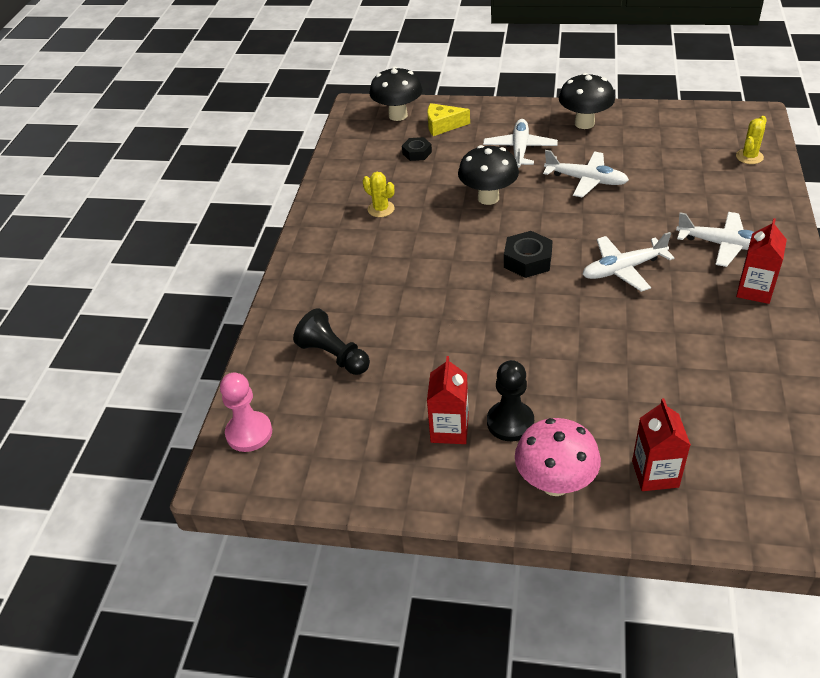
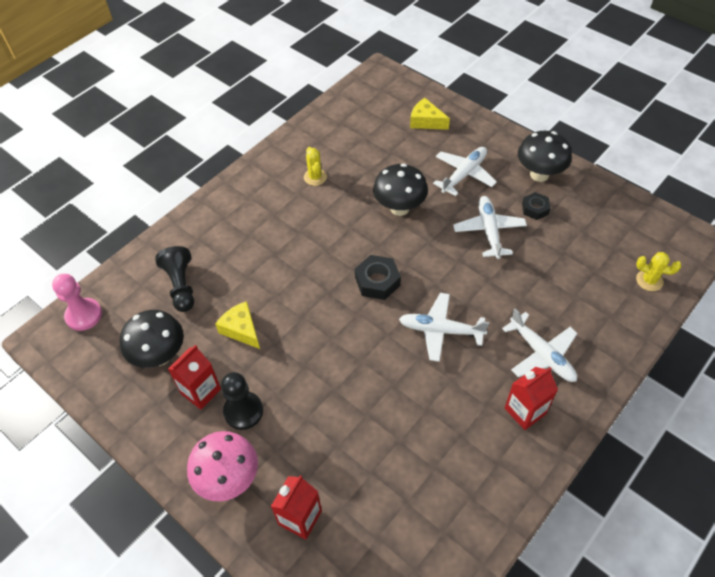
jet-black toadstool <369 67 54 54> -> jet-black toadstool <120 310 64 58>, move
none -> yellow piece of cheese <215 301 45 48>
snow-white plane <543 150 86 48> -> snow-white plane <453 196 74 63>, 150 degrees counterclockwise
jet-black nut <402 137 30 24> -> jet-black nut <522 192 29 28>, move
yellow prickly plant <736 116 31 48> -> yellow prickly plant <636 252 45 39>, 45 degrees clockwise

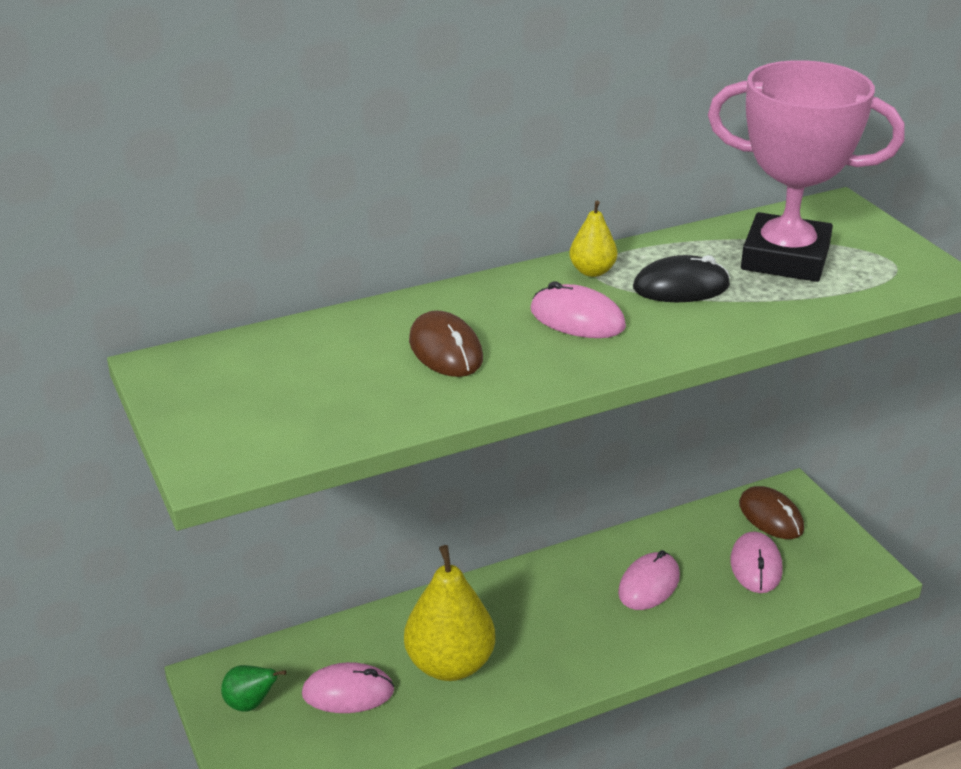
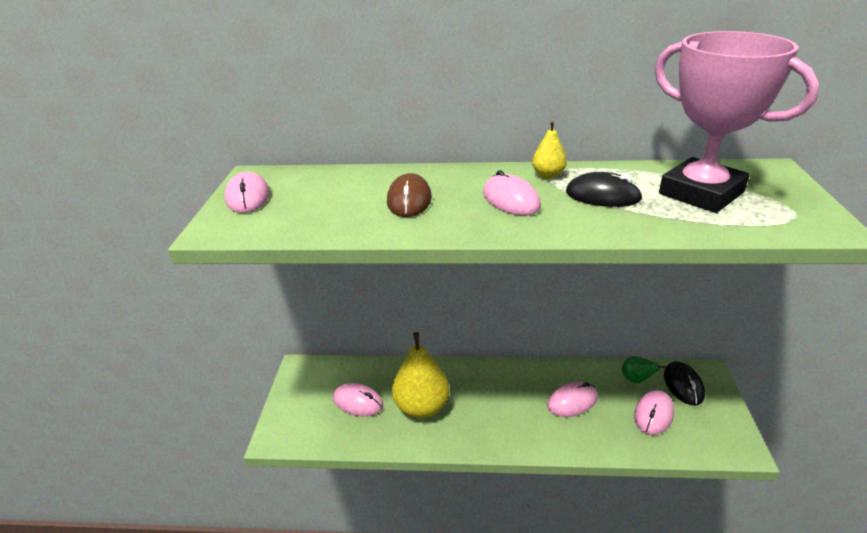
none -> pink mouse <225 172 45 41>
leaf-green toy pear <221 665 65 46> -> leaf-green toy pear <622 356 45 27>, move
brown mouse <739 486 65 53> -> jet-black mouse <664 361 41 44>

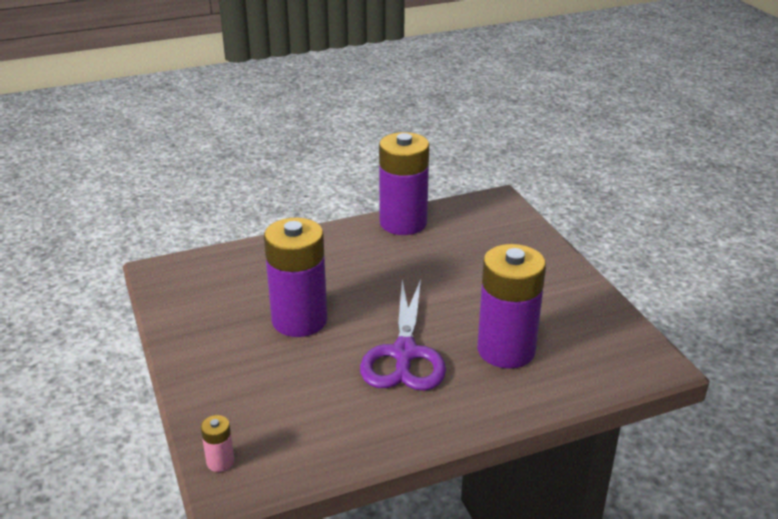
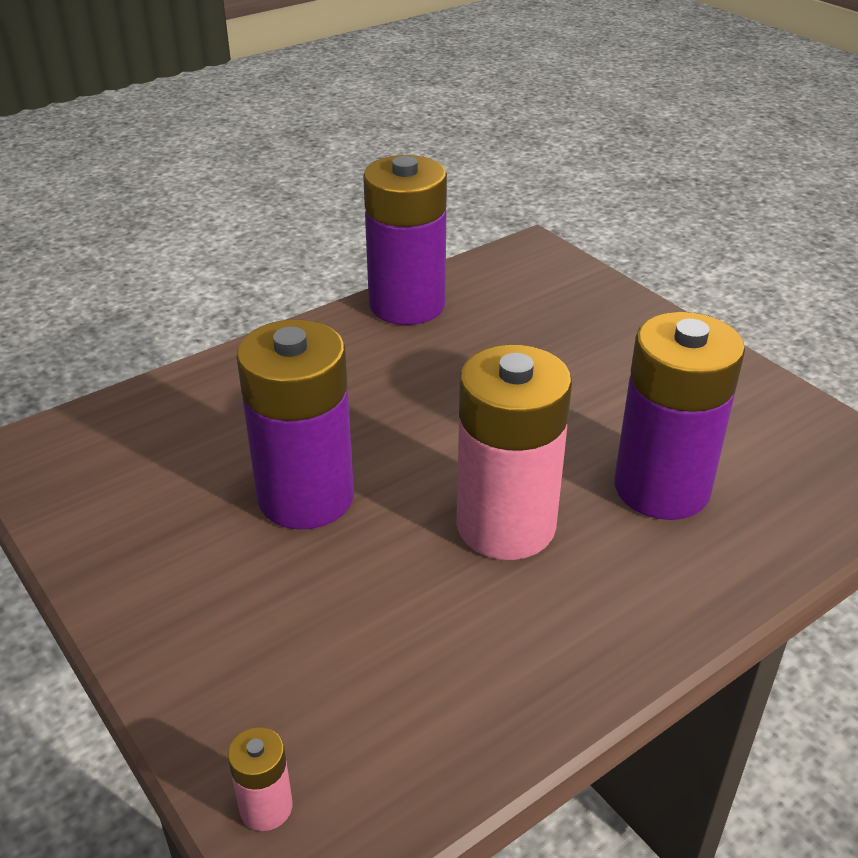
royal purple shears <360 279 86 112> -> pink battery <456 344 116 216>

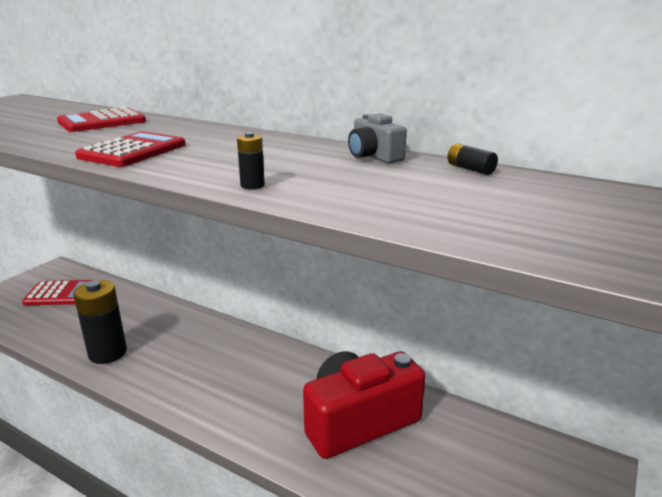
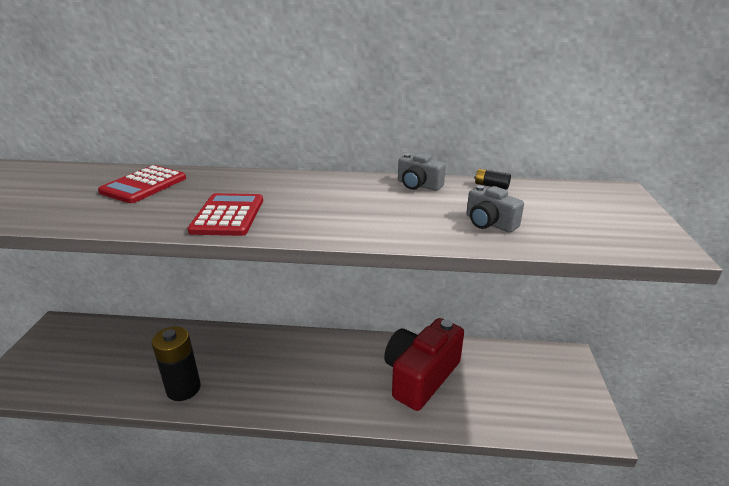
none -> gray compact camera <466 185 58 48>
crimson pocket calculator <22 280 71 25> -> none
jet-black battery <237 132 28 57> -> none

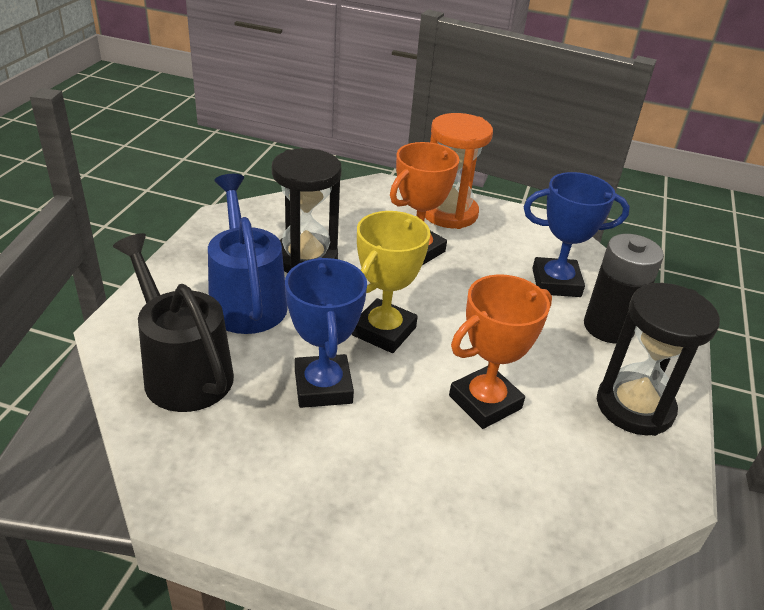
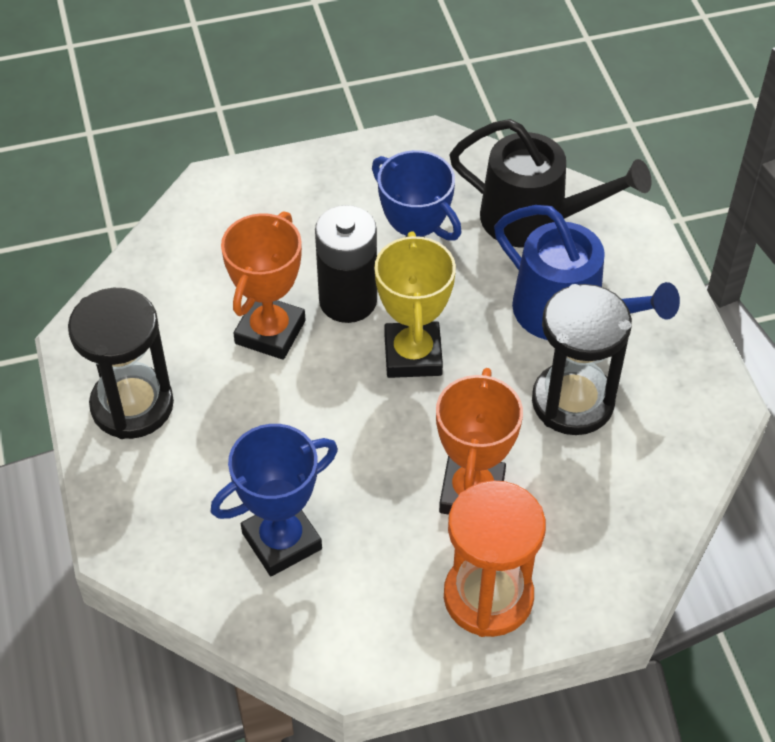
jet-black battery <584 234 80 110> -> jet-black battery <315 205 62 118>, move

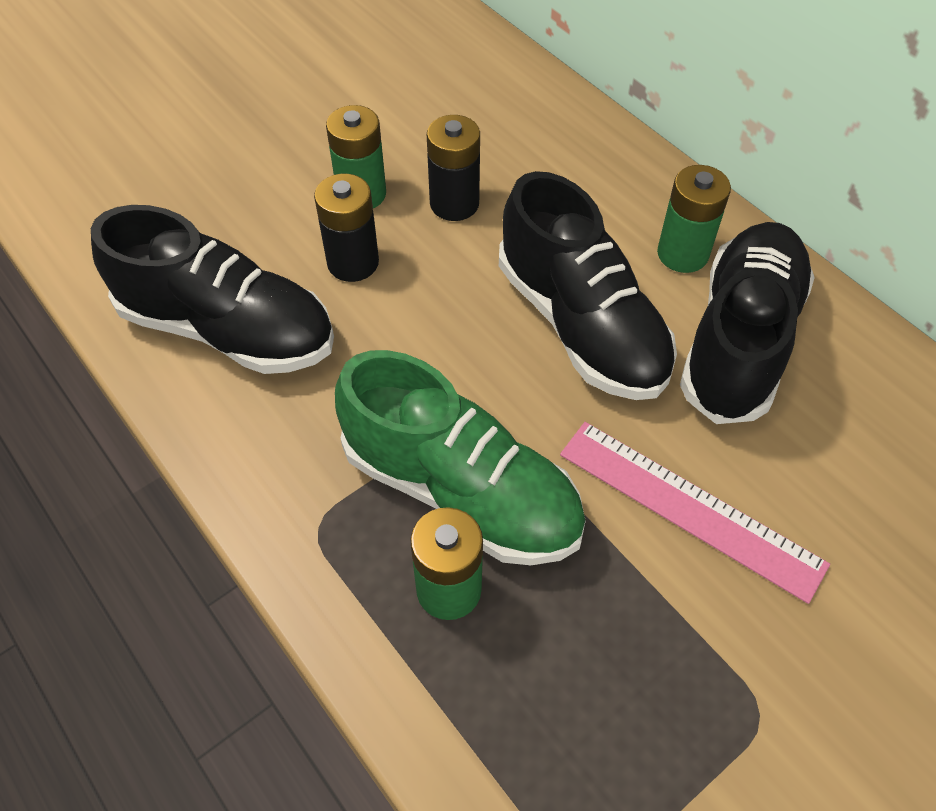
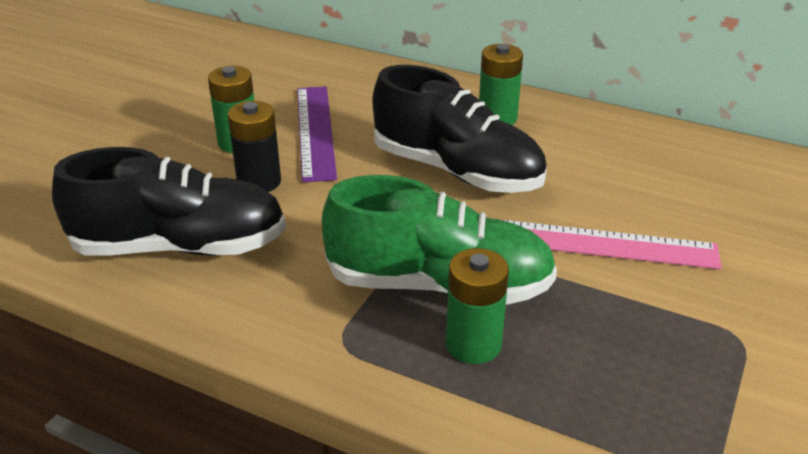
jet-black battery <427 115 53 106> -> royal purple straightedge <297 86 40 96>
jet-black lace-up shoe <680 222 135 202> -> none

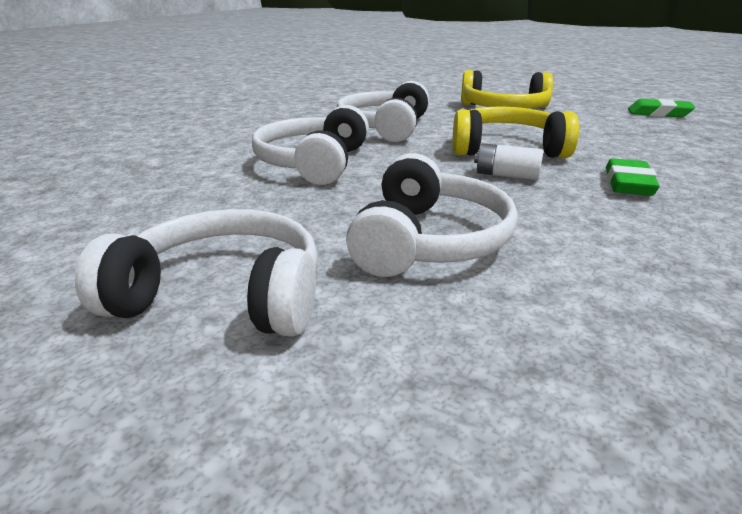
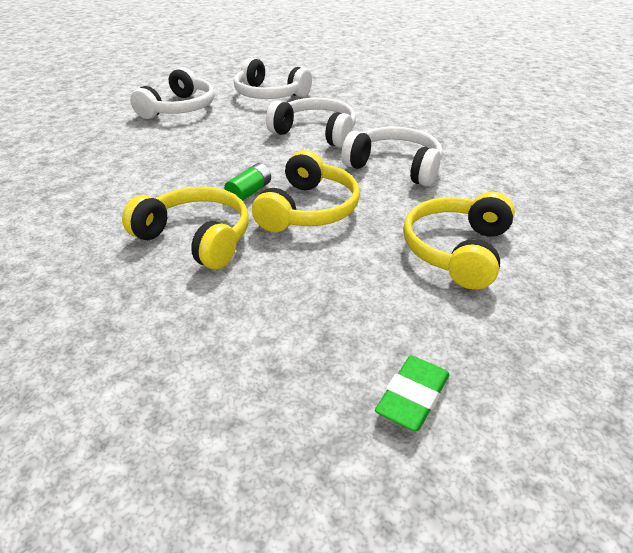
leaf-green eraser <606 158 54 38> -> yellow headset <122 187 127 82>
snow-white battery <474 143 70 37> -> leaf-green battery <224 163 47 38>
snow-white headset <346 153 172 124> -> snow-white headset <234 58 78 41>, move

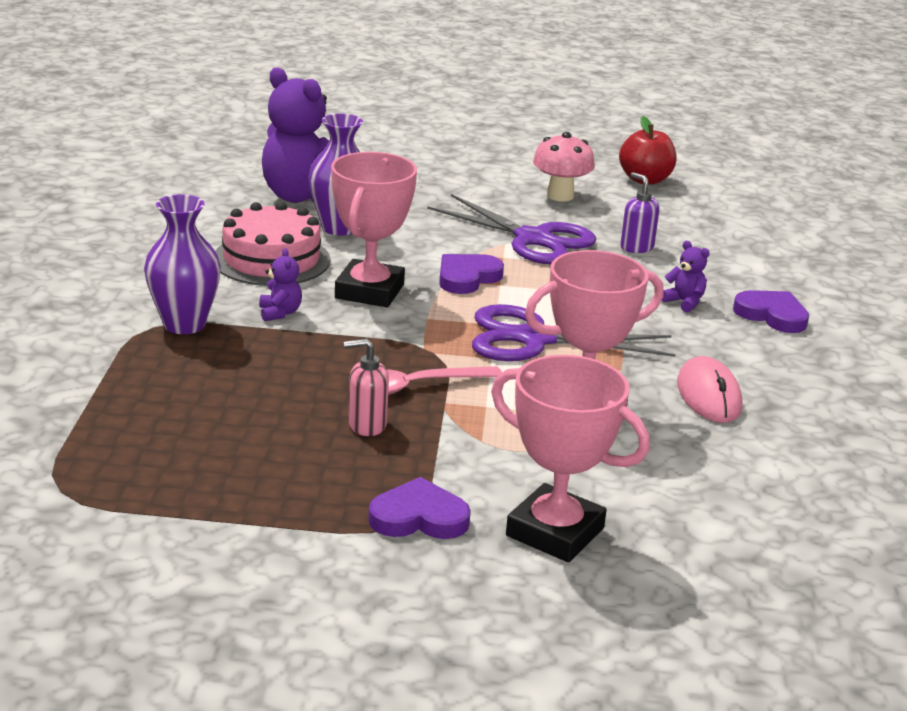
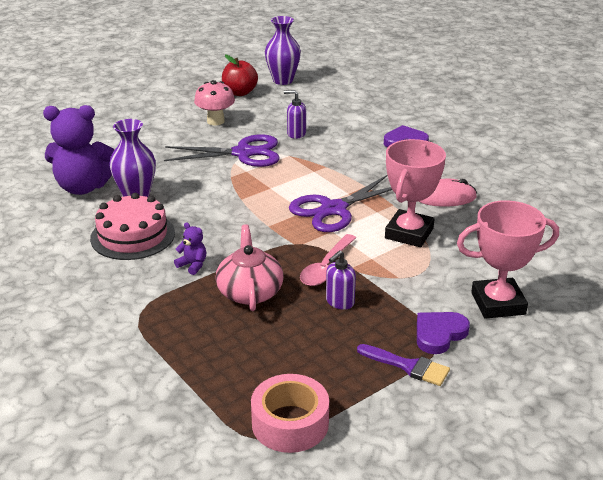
none -> pink china teapot <216 224 67 87>
none -> pink roll of tape <251 374 78 79>
royal purple tall vase <144 194 77 140> -> royal purple tall vase <265 16 36 69>, move
pink soap dispenser <344 338 45 98> -> royal purple soap dispenser <326 250 30 60>
none -> royal purple paint brush <357 344 93 42>
pink mouse <677 356 65 67> -> pink mouse <419 179 58 28>, 45 degrees counterclockwise
pink trophy <331 152 86 155> -> none
royal purple heart shape <439 254 65 40> -> none
royal purple teddy <661 241 49 72> -> none

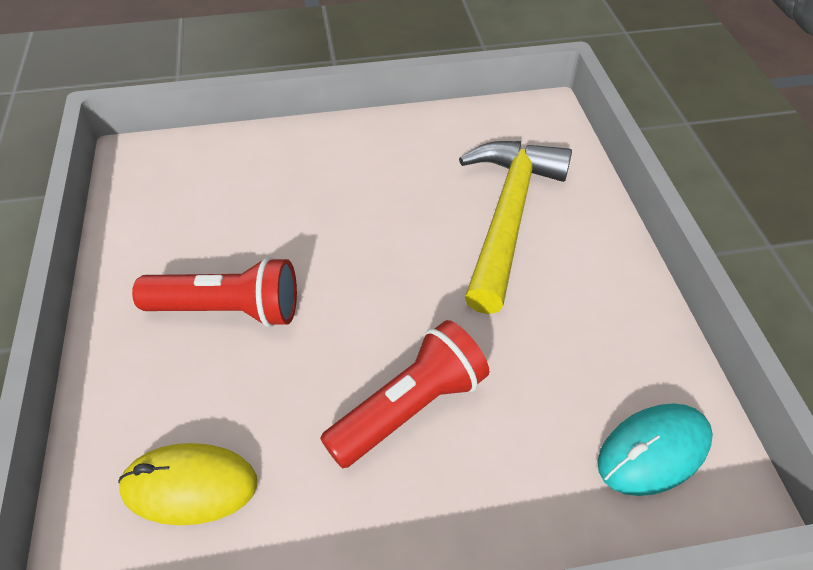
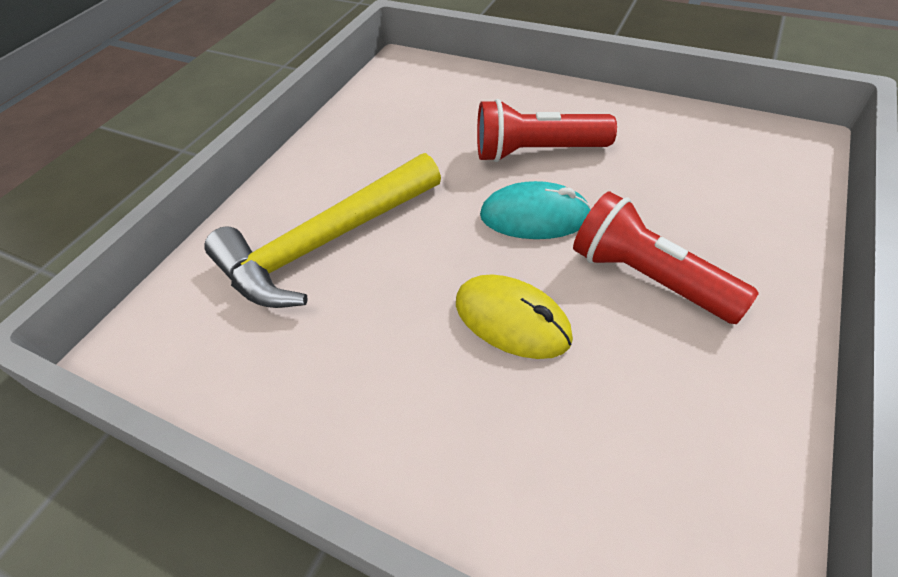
yellow mouse <118 443 140 82> -> yellow mouse <456 274 117 85>, move
teal mouse <598 403 115 93> -> teal mouse <480 181 111 58>, move

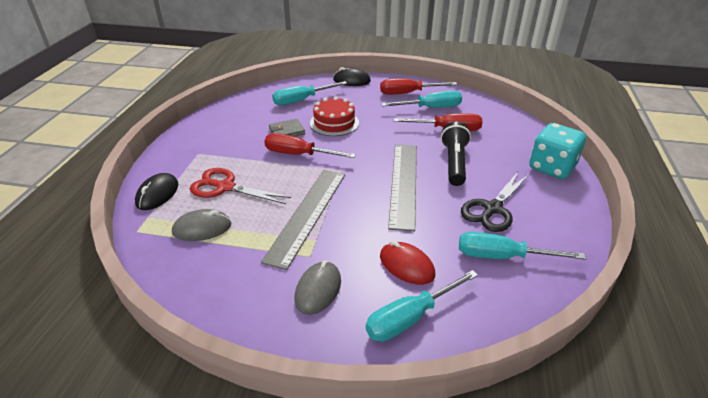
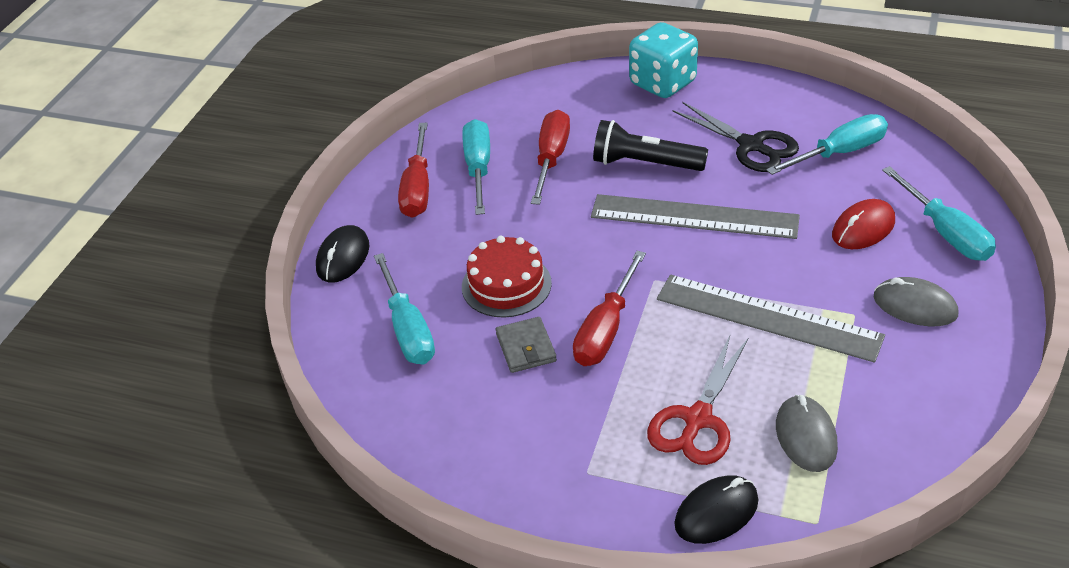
jet-black mouse <135 173 43 37> -> jet-black mouse <674 475 84 69>, 60 degrees counterclockwise
teal flat screwdriver <459 232 127 28> -> teal flat screwdriver <766 114 122 61>, 135 degrees counterclockwise

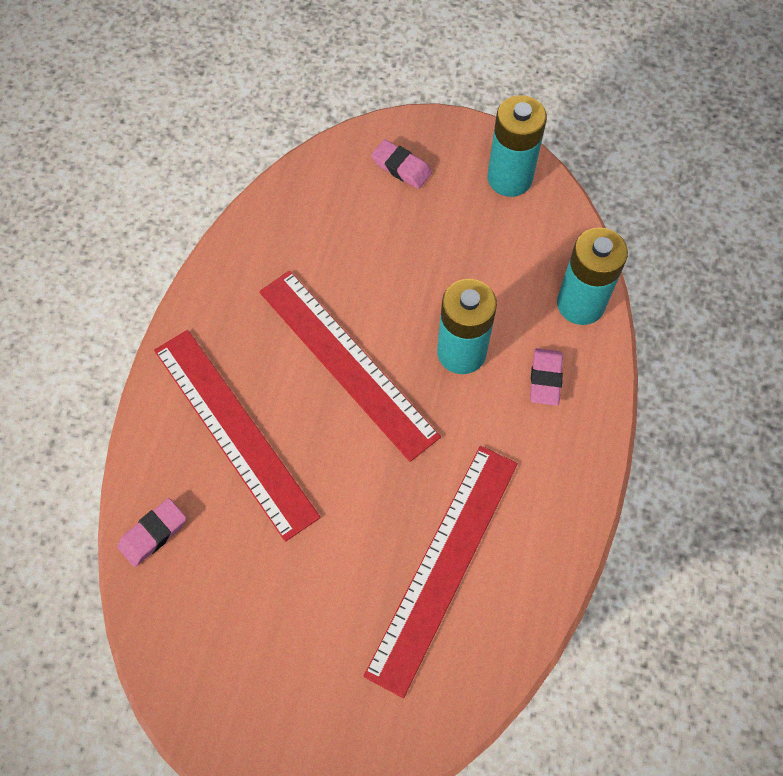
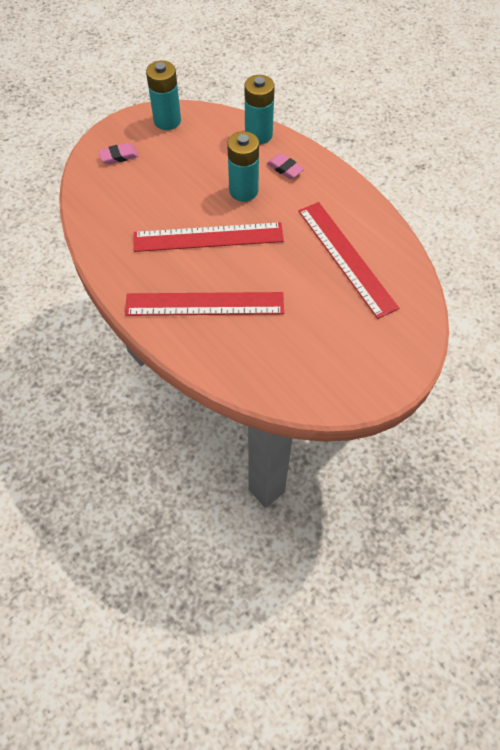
pink eraser <117 498 69 69> -> none

